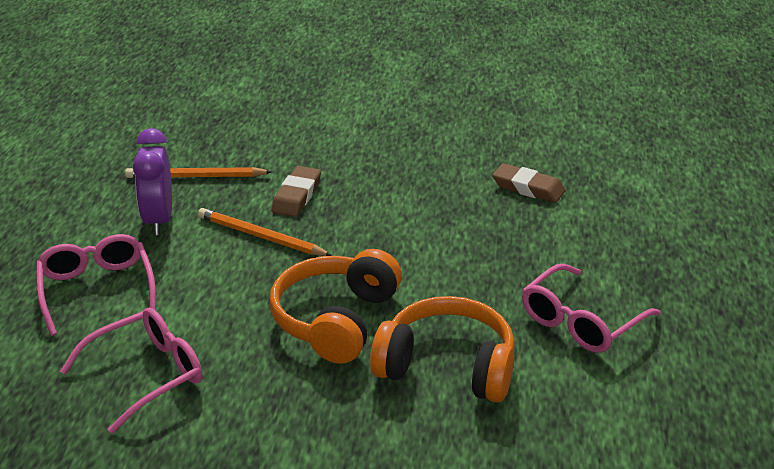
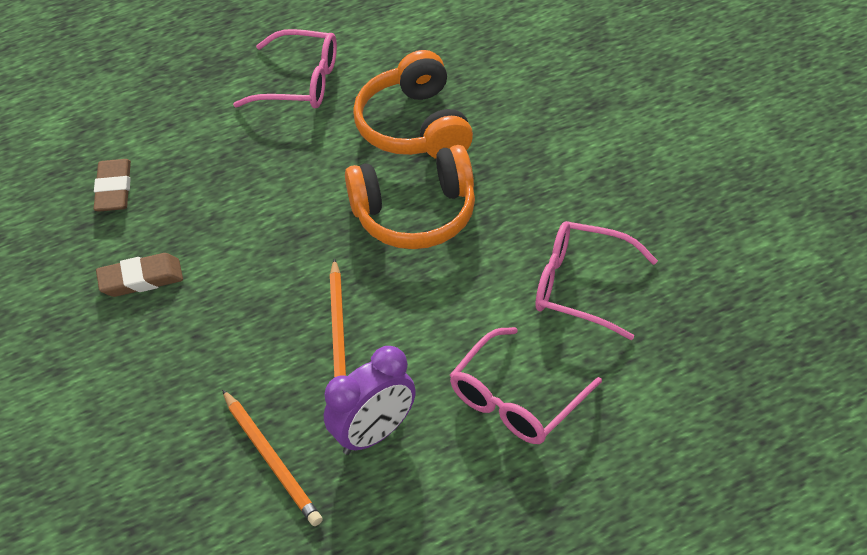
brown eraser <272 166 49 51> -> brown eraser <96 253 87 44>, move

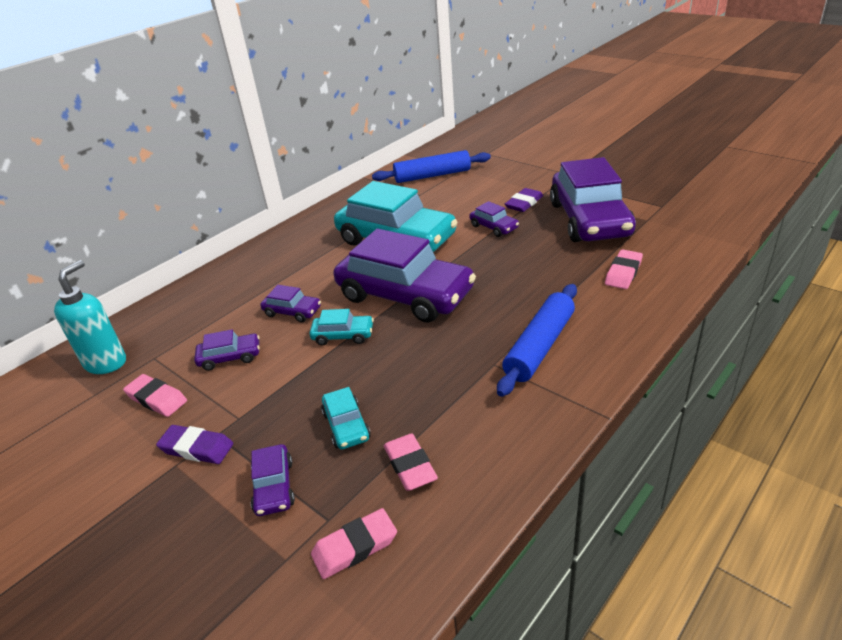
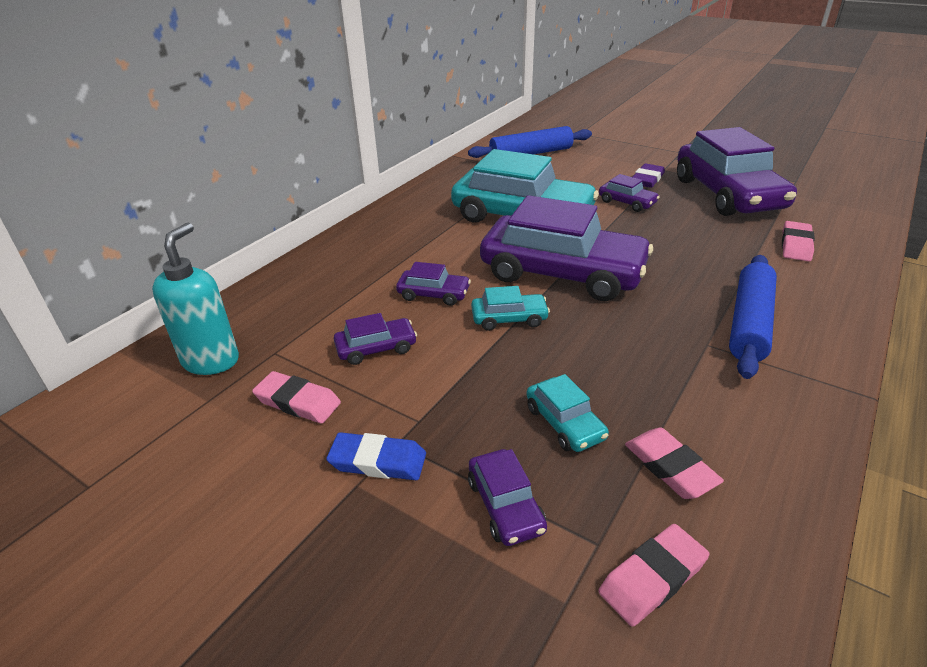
royal purple eraser <156 425 77 39> -> cobalt eraser <326 432 100 48>

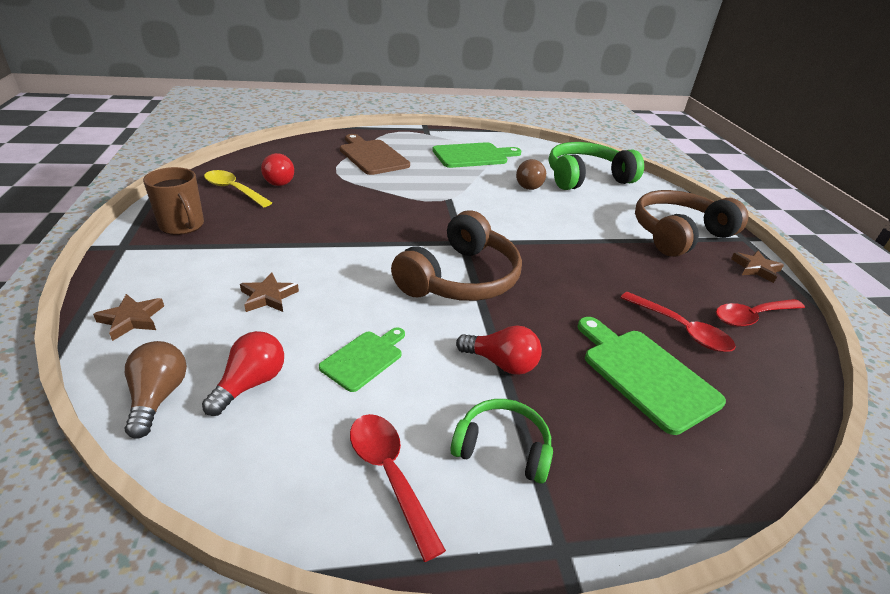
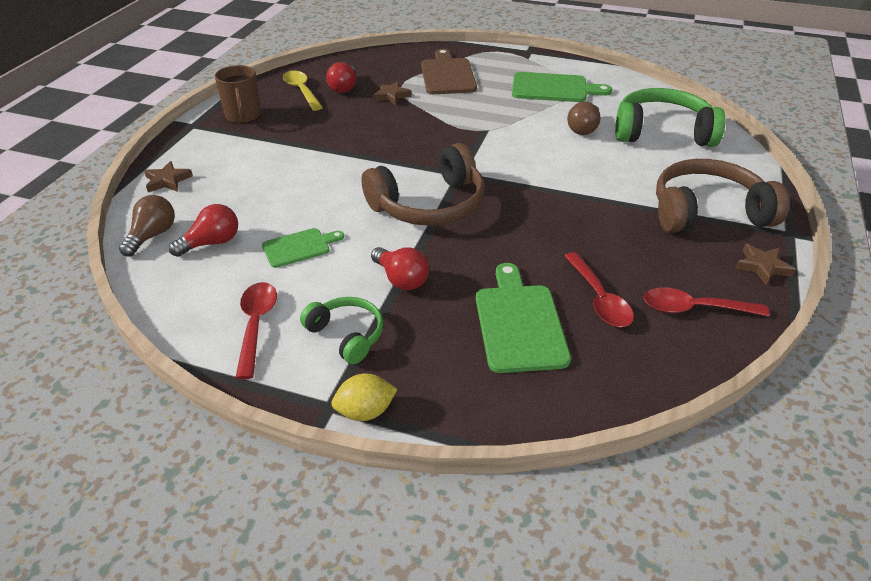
none -> yellow citrus fruit <331 374 67 47>
brown star <240 272 59 40> -> brown star <373 81 39 24>, move

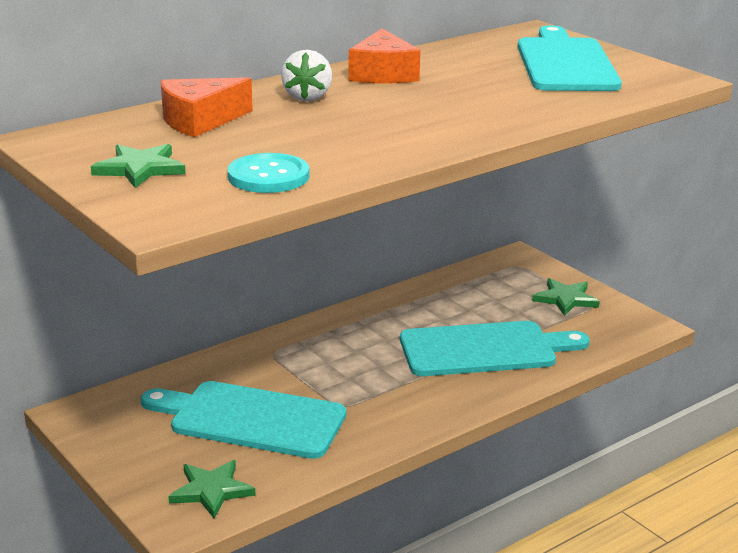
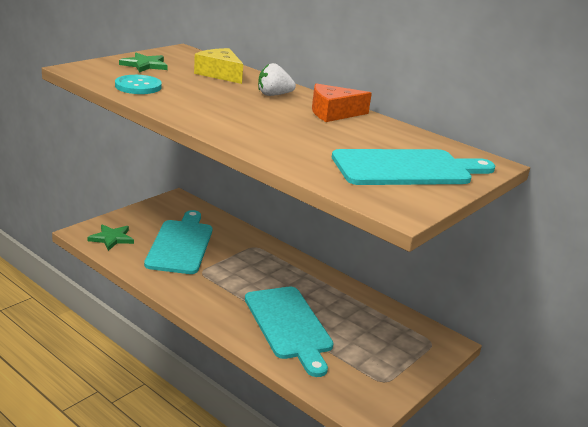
orange piece of cheese <161 77 92 60> -> yellow piece of cheese <194 48 49 36>
leaf-green star <532 278 68 38> -> none

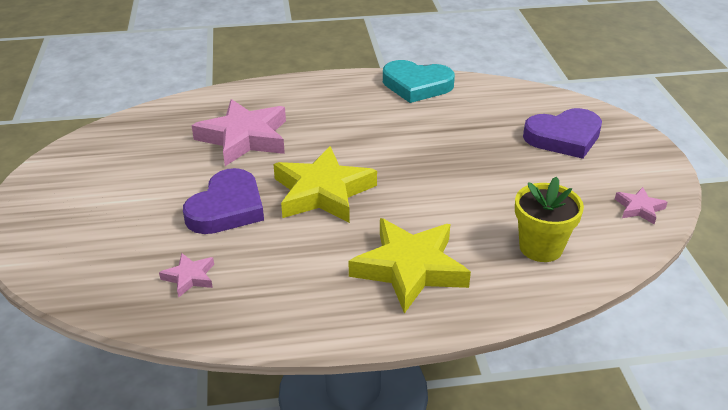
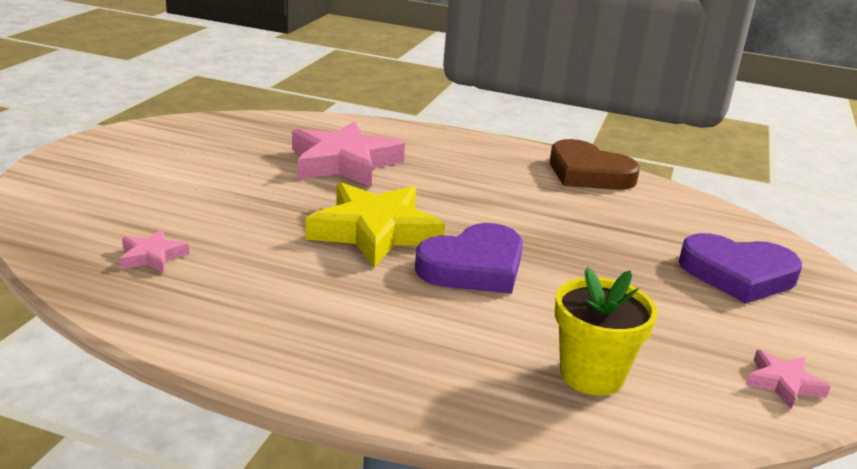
royal purple heart shape <183 168 81 66> -> royal purple heart shape <415 223 108 71>, move
teal heart shape <383 60 72 43> -> brown heart shape <550 139 90 51>
yellow star <349 218 122 96> -> none

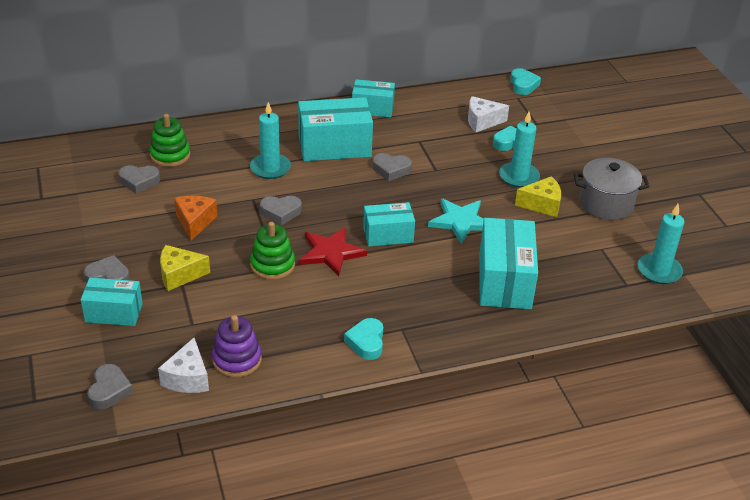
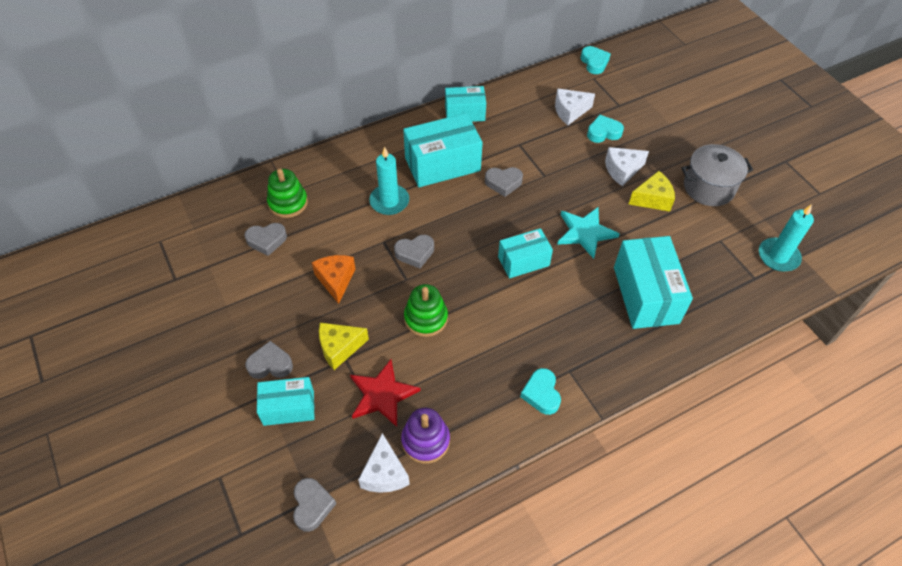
crimson star <300 227 67 49> -> crimson star <350 359 71 68>, move
teal wax candle <499 112 41 76> -> snow-white piece of cheese <605 147 44 39>

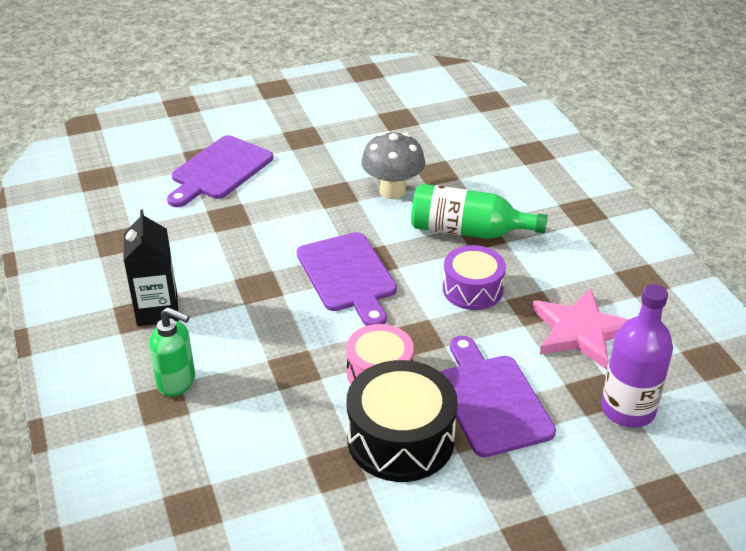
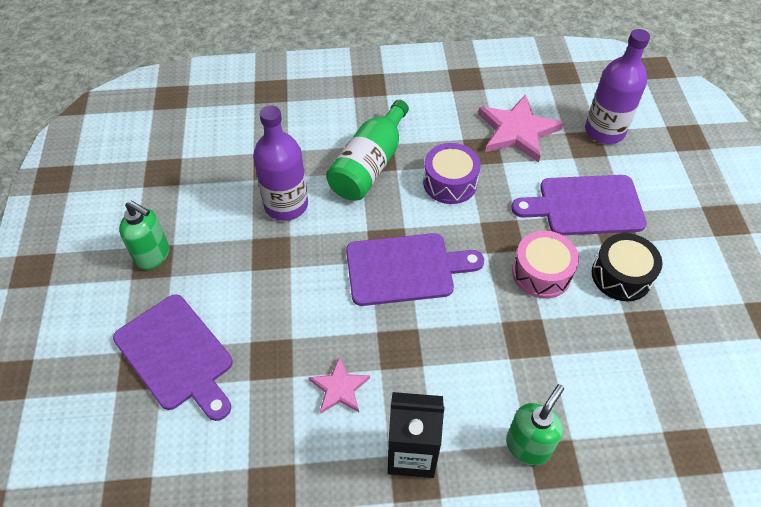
none -> leaf-green soap dispenser <119 201 50 69>
gray toadstool <361 132 64 67> -> royal purple bottle <253 105 55 116>
none -> pink star <309 356 61 58>
jet-black snare drum <347 360 111 122> -> jet-black snare drum <592 233 70 68>, x0.66

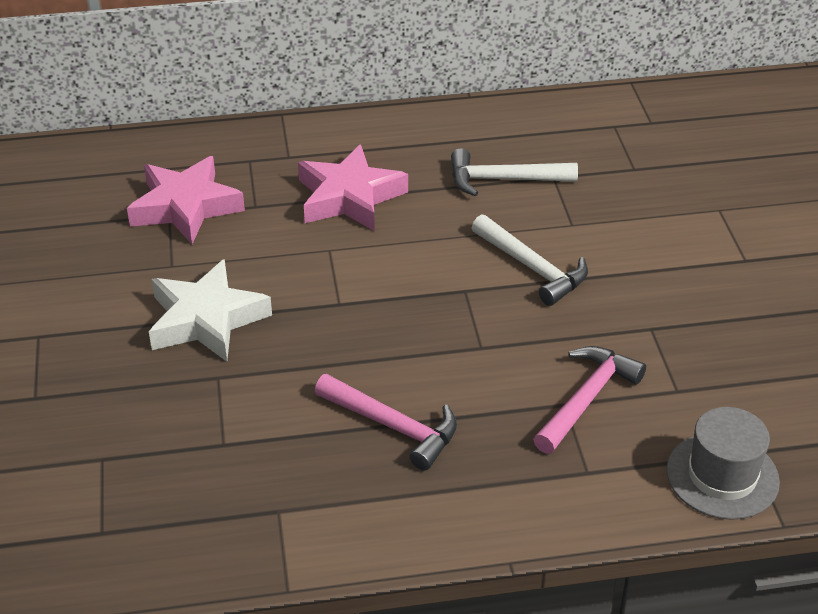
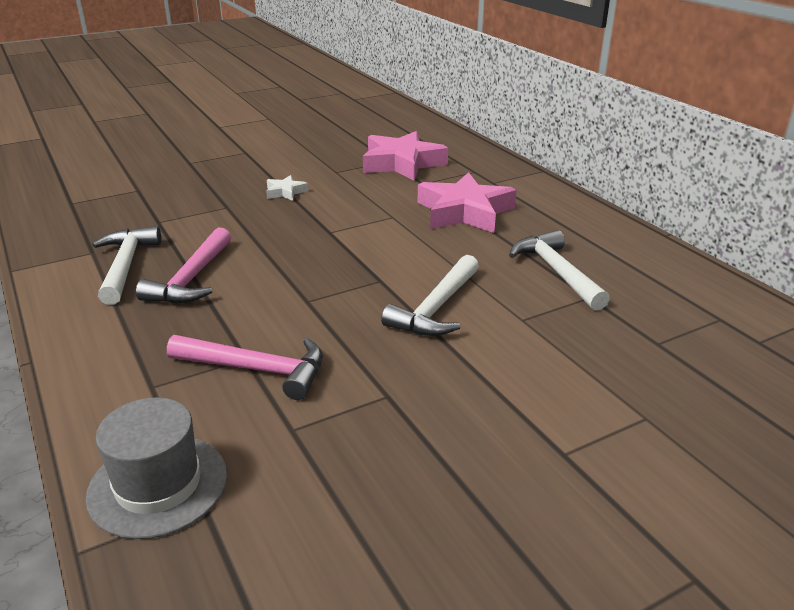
none -> snow-white carpenter's hammer <92 226 69 79>
snow-white star <149 259 123 103> -> snow-white star <266 175 42 26>, x0.46

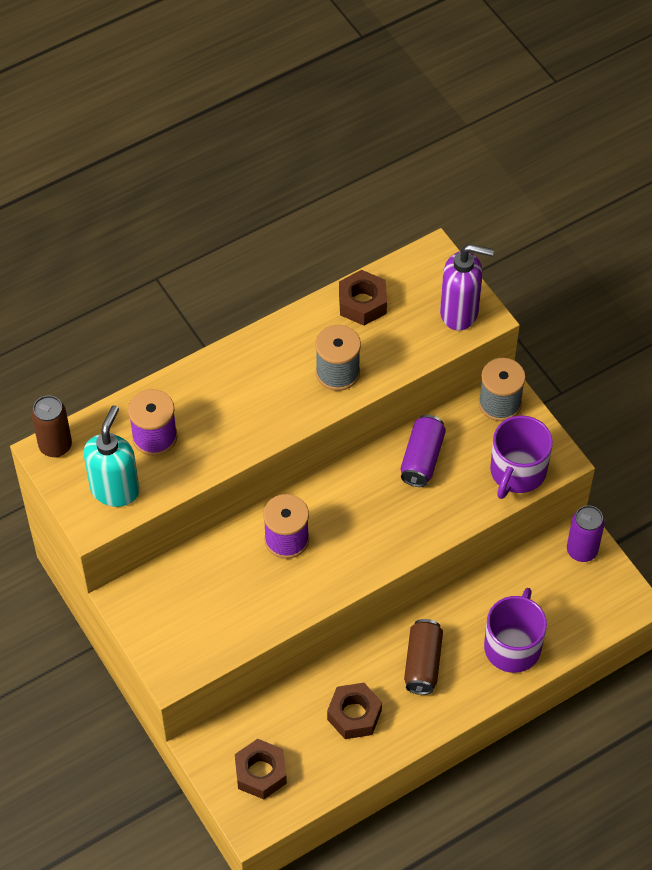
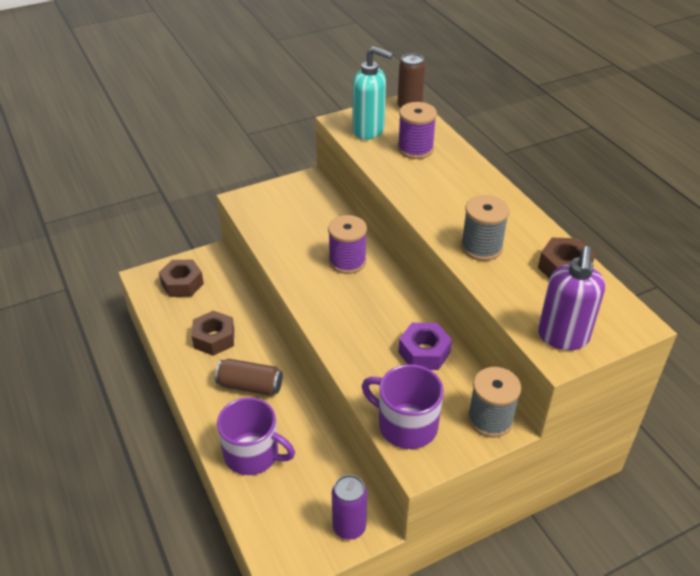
royal purple can <401 415 45 72> -> royal purple nut <399 323 53 47>

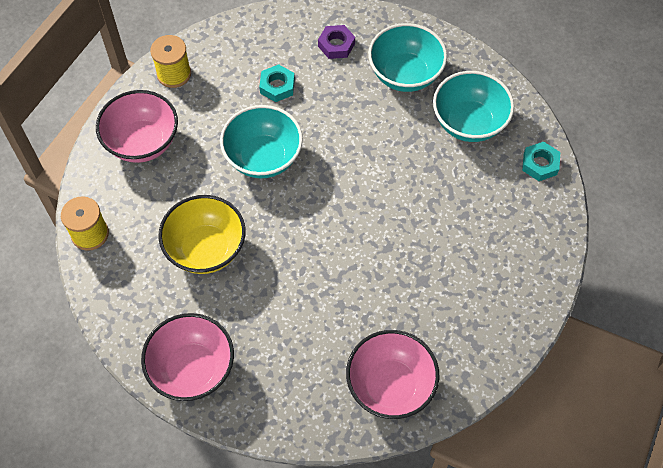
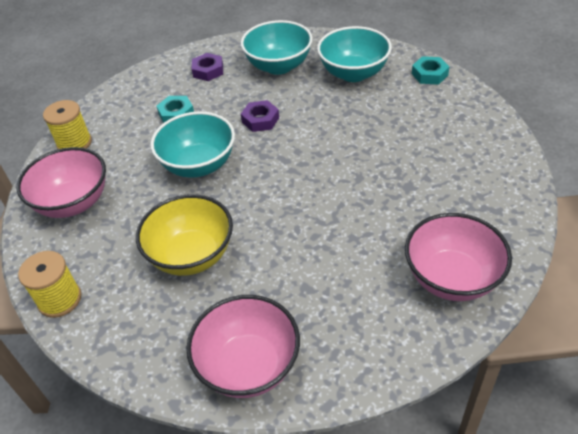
none -> royal purple nut <241 100 38 32>

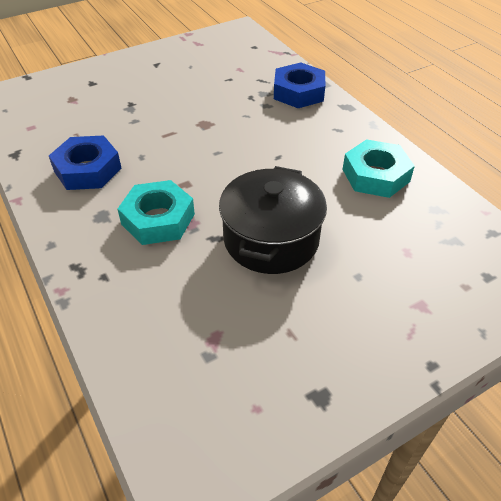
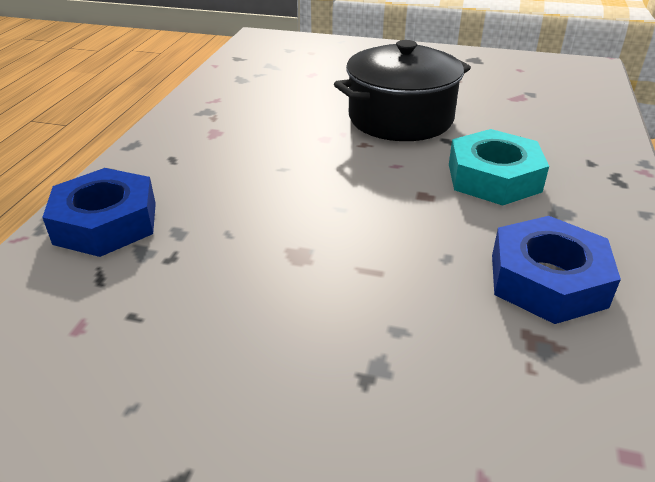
teal nut <342 139 73 59> -> none

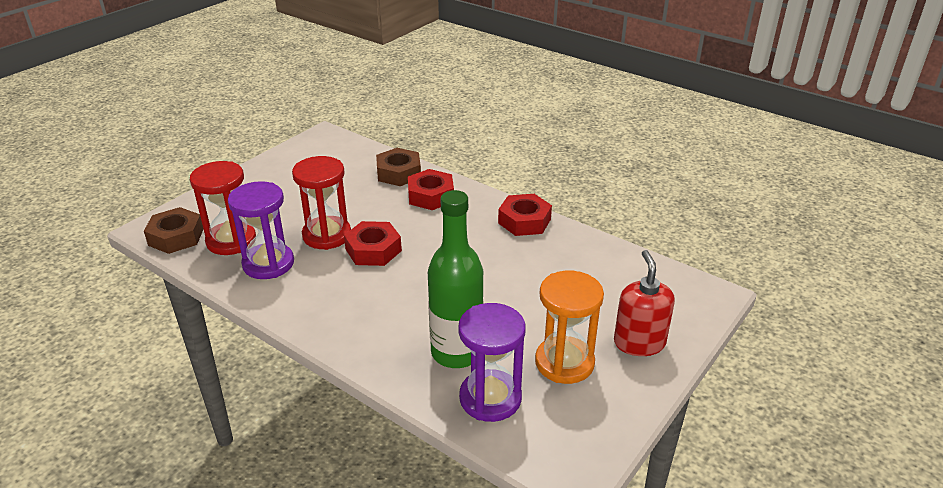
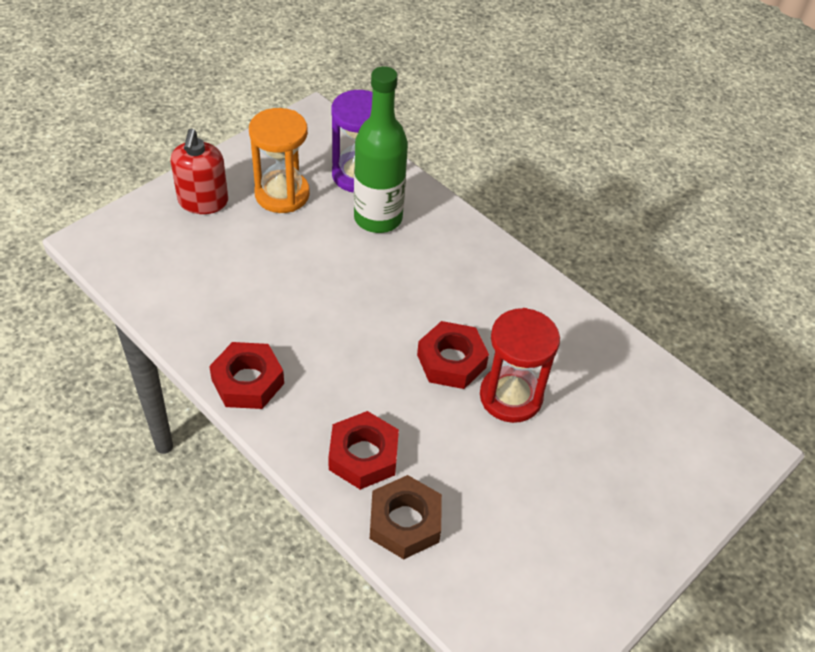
brown nut <144 207 59 47> -> none
crimson sandglass <190 161 66 94> -> none
royal purple sandglass <228 181 66 98> -> none

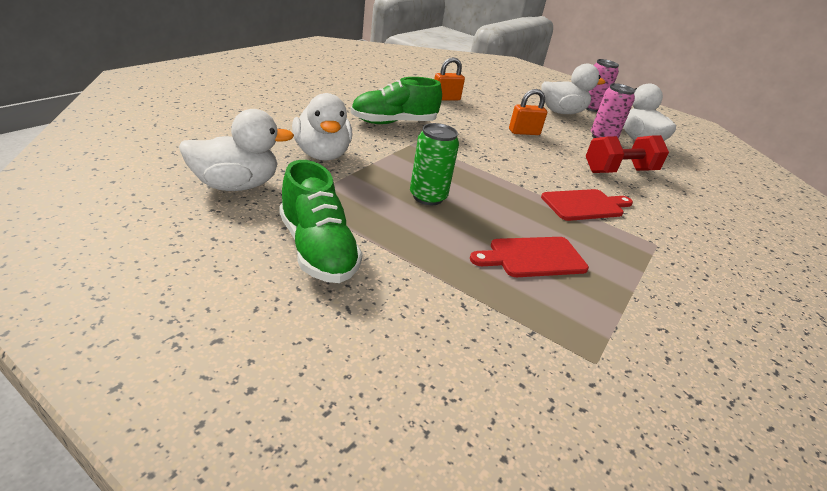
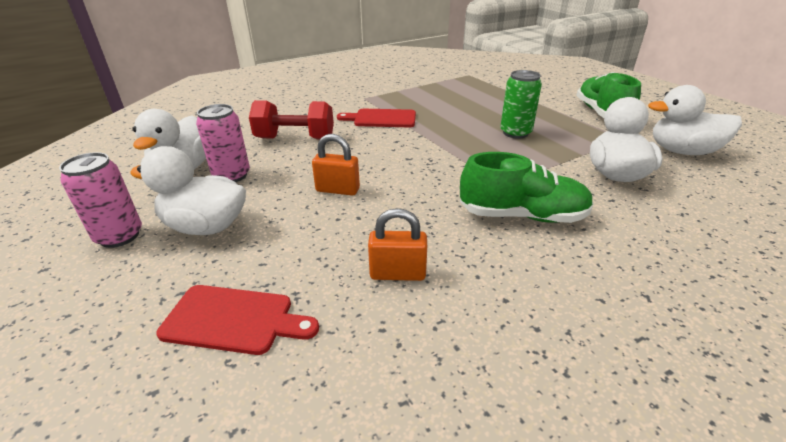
crimson chopping board <470 237 119 40> -> crimson chopping board <156 285 163 70>, move

